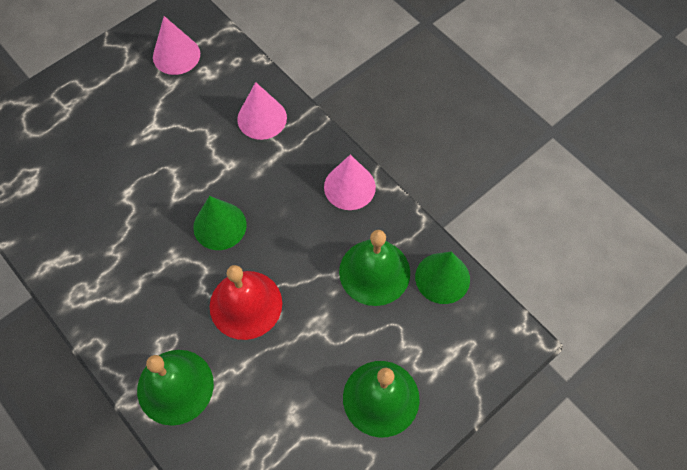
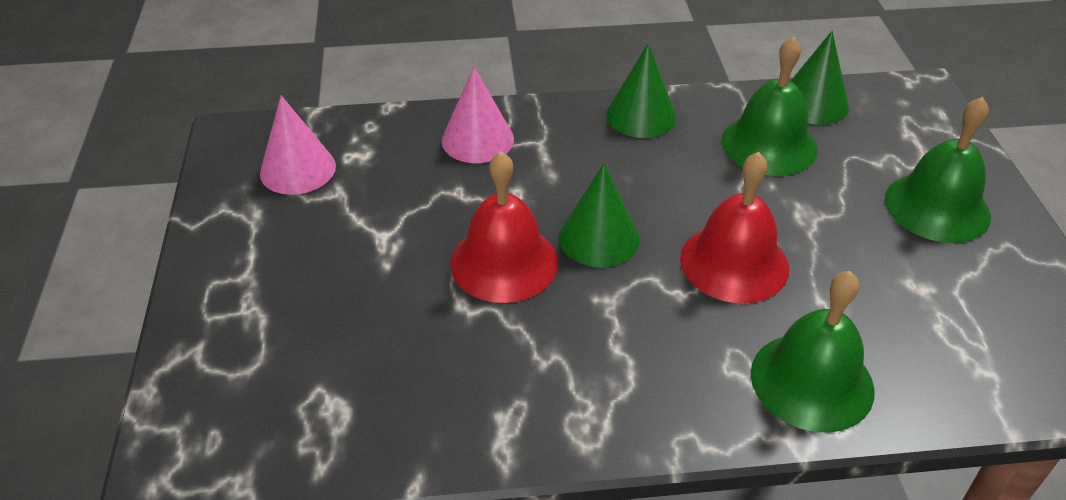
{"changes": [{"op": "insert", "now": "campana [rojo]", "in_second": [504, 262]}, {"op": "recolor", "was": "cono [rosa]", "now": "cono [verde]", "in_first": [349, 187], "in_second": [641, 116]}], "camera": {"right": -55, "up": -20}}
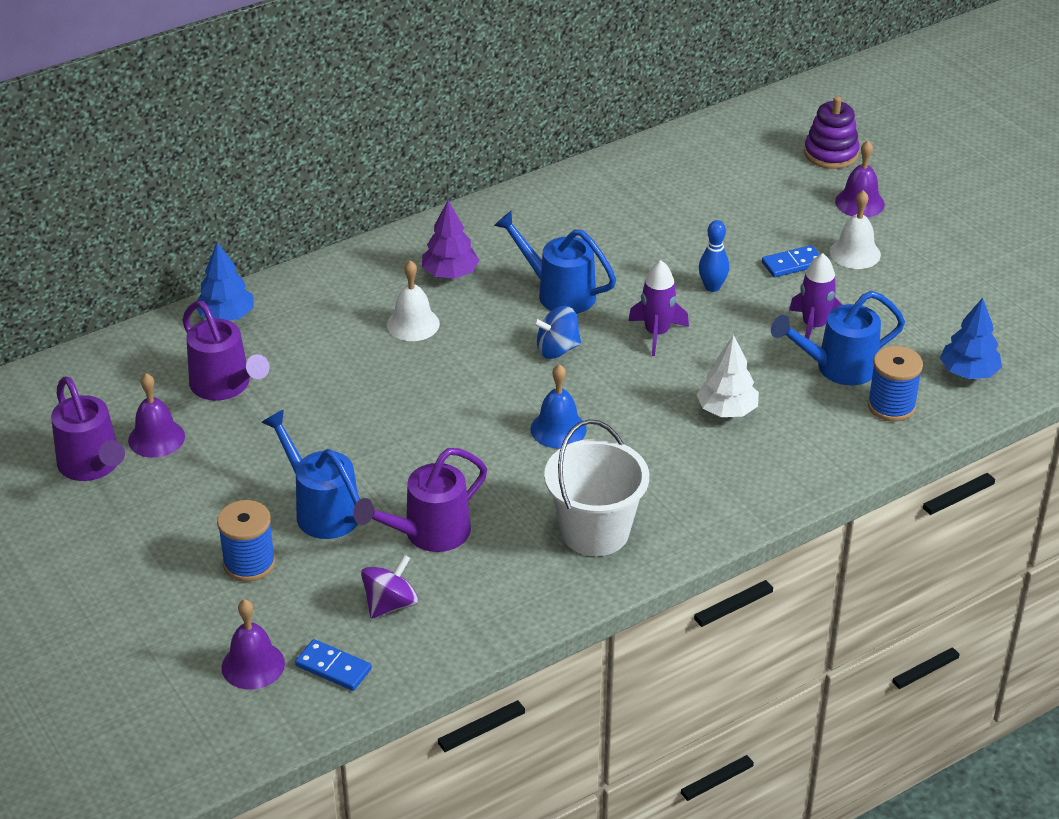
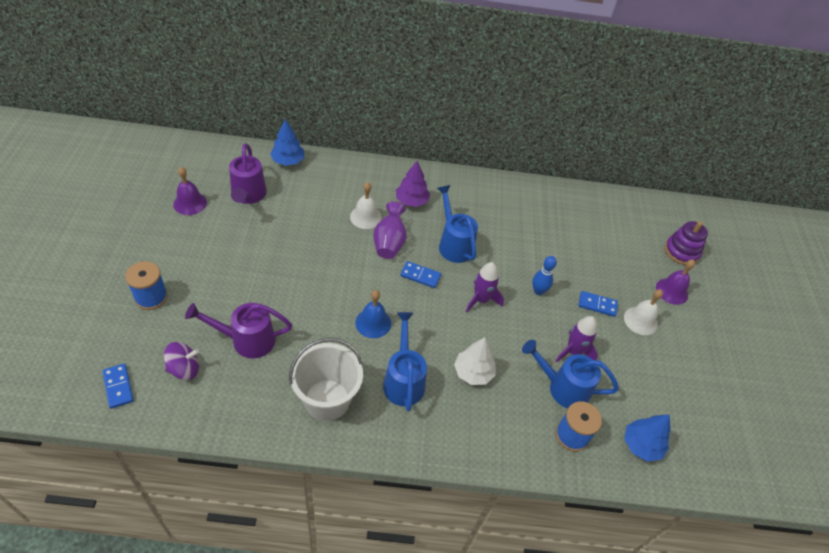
{"changes": [{"op": "insert", "now": "florero [morado]", "in_second": [389, 243]}, {"op": "move", "was": "regadera [azul]", "in_first": [321, 509], "in_second": [403, 380]}, {"op": "replace", "was": "peonza [azul]", "now": "ficha de dominó [azul]", "in_first": [557, 349], "in_second": [420, 276]}, {"op": "delete", "was": "regadera [morado]", "in_first": [92, 466]}, {"op": "delete", "was": "campana [morado]", "in_first": [253, 665]}], "camera": {"right": 30, "up": 10}}
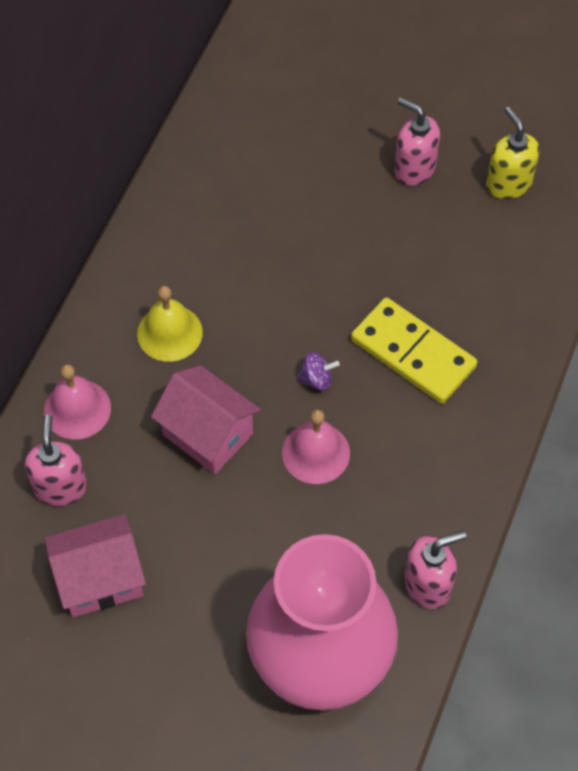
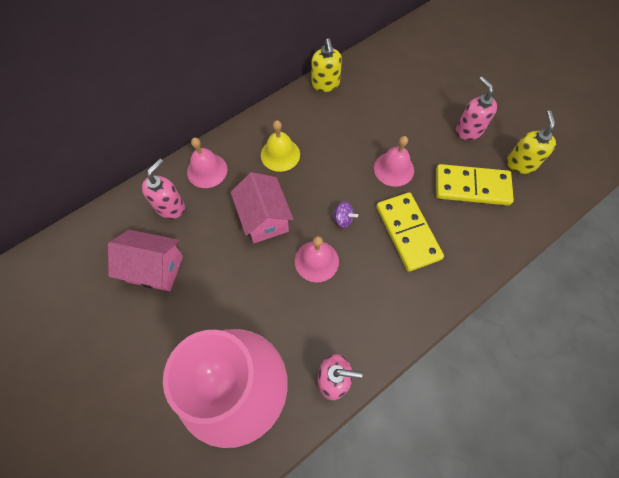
{"changes": [{"op": "insert", "now": "dispensador de jabón [amarillo]", "in_second": [325, 84]}, {"op": "insert", "now": "campana [rosa]", "in_second": [394, 169]}, {"op": "insert", "now": "ficha de dominó [amarillo]", "in_second": [472, 186]}], "camera": {"right": 30, "up": 5}}
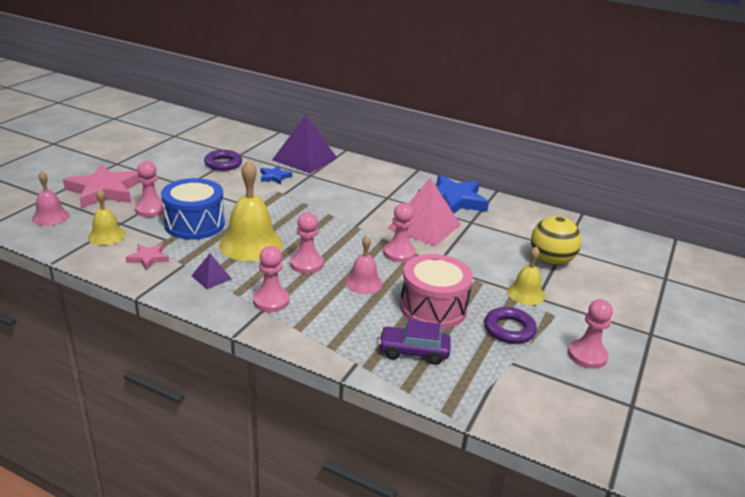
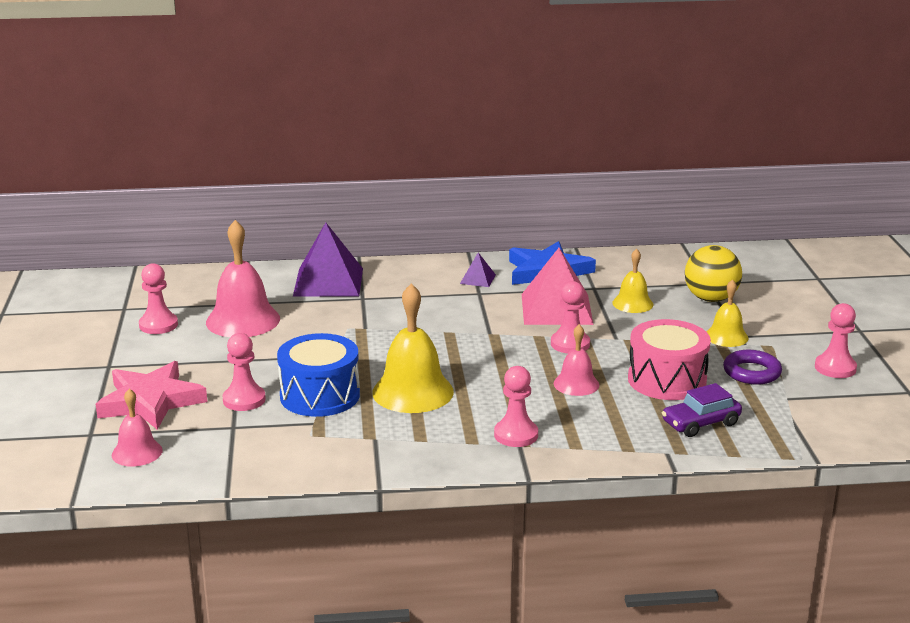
{"changes": [{"op": "move", "was": "peón [rosa]", "in_first": [306, 264], "in_second": [158, 325]}, {"op": "replace", "was": "anillo [morado]", "now": "campana [rosa]", "in_first": [223, 164], "in_second": [243, 320]}, {"op": "move", "was": "pirámide [morado]", "in_first": [211, 277], "in_second": [477, 279]}, {"op": "move", "was": "campana [amarillo]", "in_first": [106, 235], "in_second": [632, 303]}, {"op": "delete", "was": "estrella [rosa]", "in_first": [148, 258]}, {"op": "delete", "was": "estrella [azul]", "in_first": [274, 177]}], "camera": {"right": -30, "up": -5}}
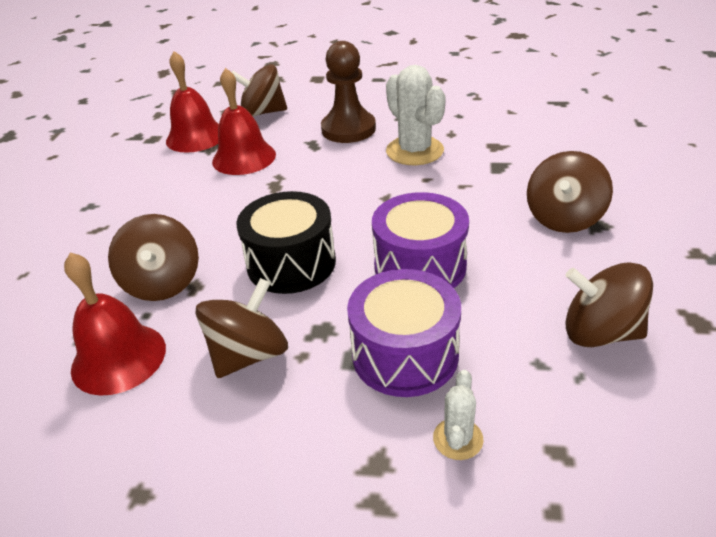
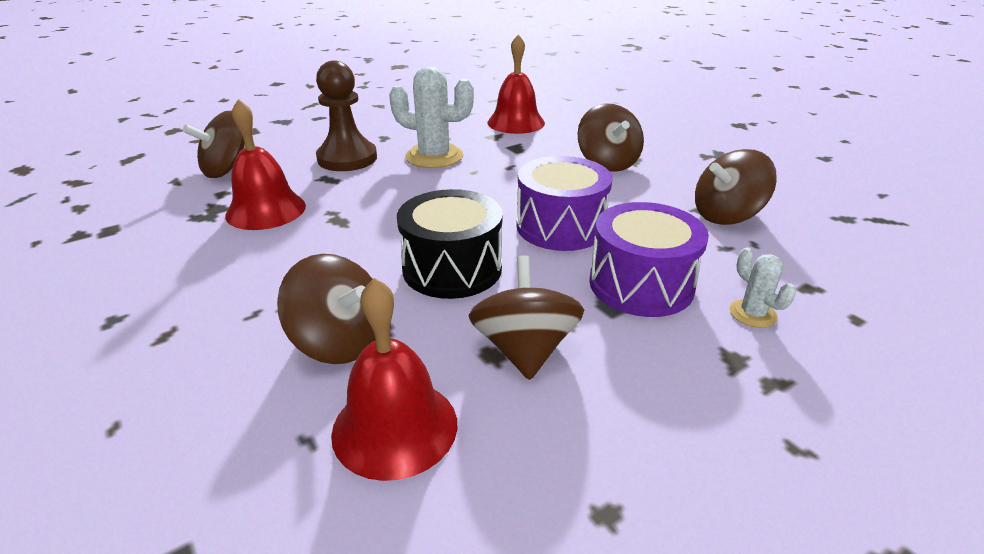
{"changes": [{"op": "move", "was": "campana [rojo]", "in_first": [196, 137], "in_second": [516, 122]}], "camera": {"right": -45, "up": -5}}
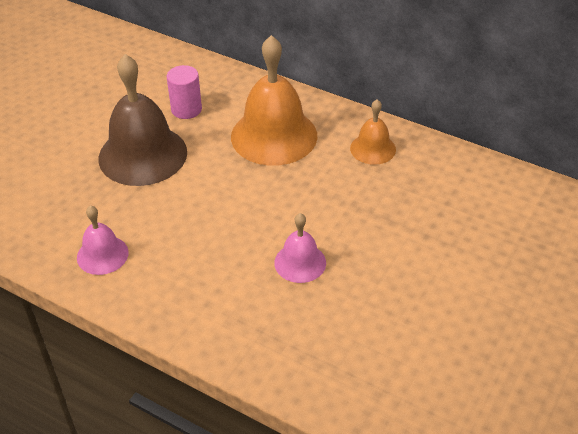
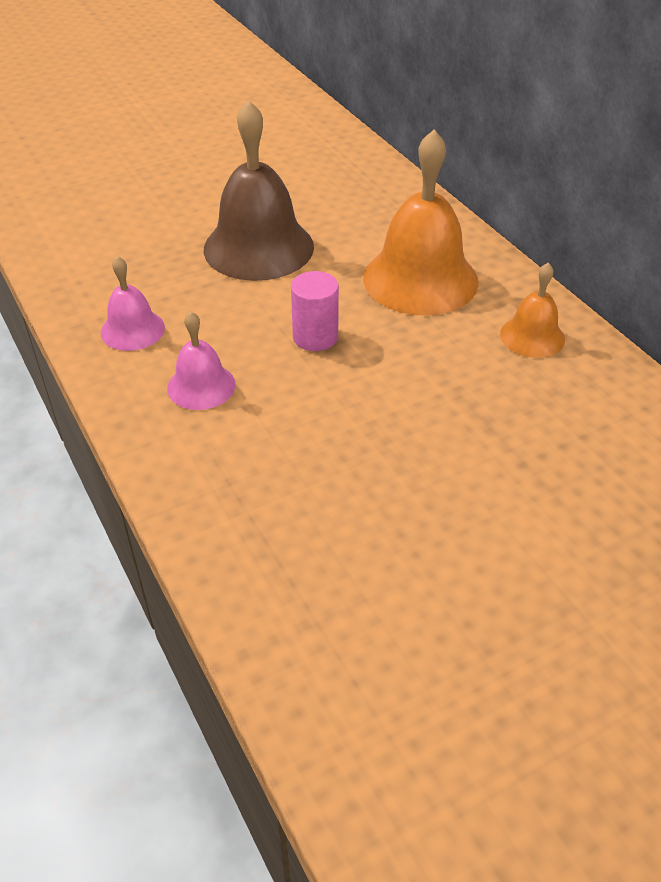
{"changes": [{"op": "move", "was": "campana [rosa]", "in_first": [300, 262], "in_second": [201, 386]}, {"op": "move", "was": "cilindro [rosa]", "in_first": [186, 109], "in_second": [315, 337]}], "camera": {"right": 30, "up": 0}}
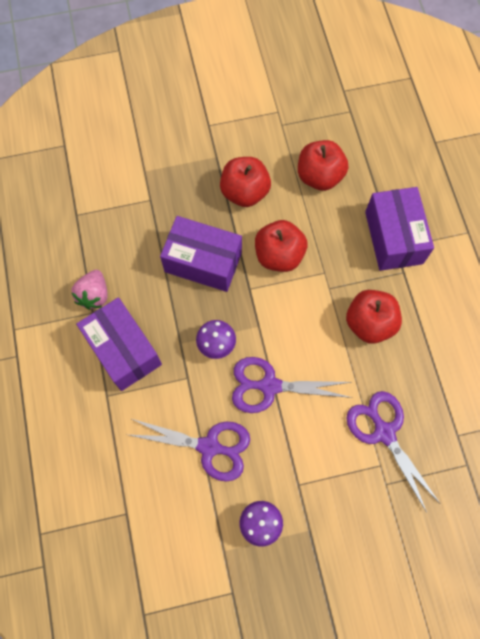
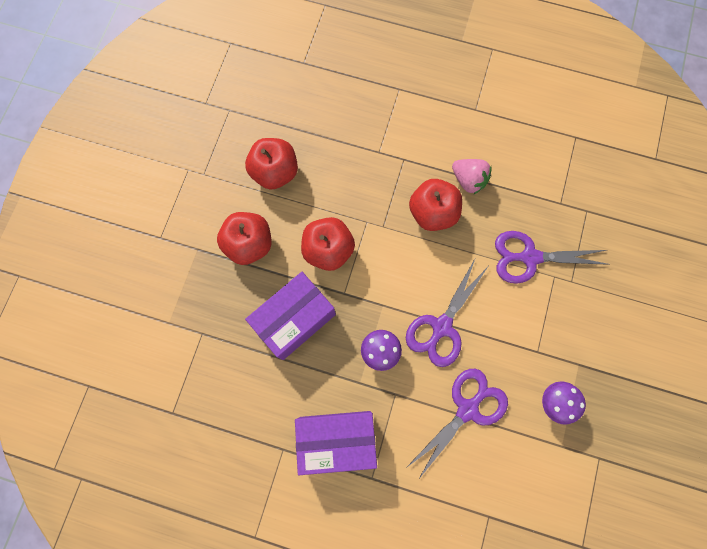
{"changes": [{"op": "move", "was": "fresa [rosa]", "in_first": [94, 295], "in_second": [468, 180]}, {"op": "delete", "was": "caja [morado]", "in_first": [393, 237]}], "camera": {"right": -60, "up": 5}}
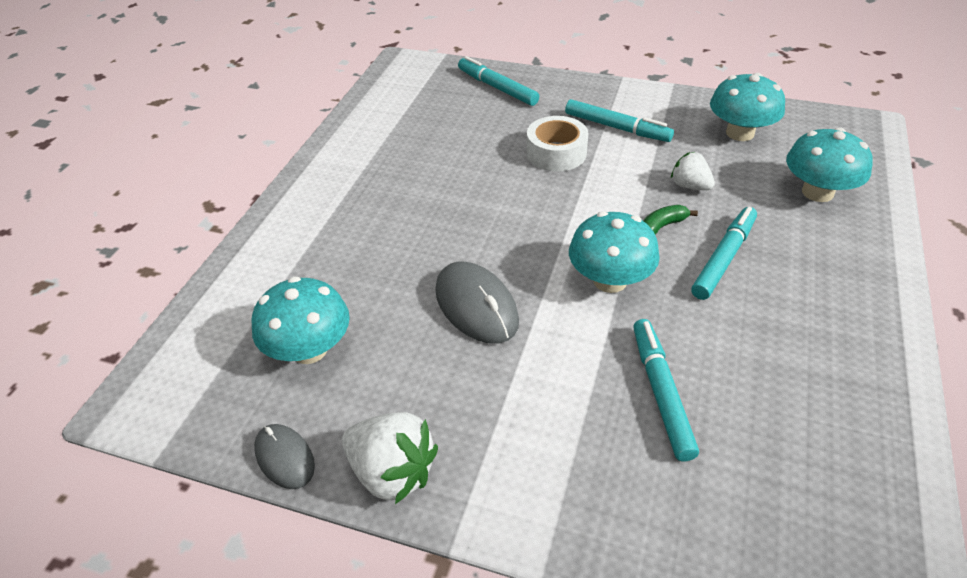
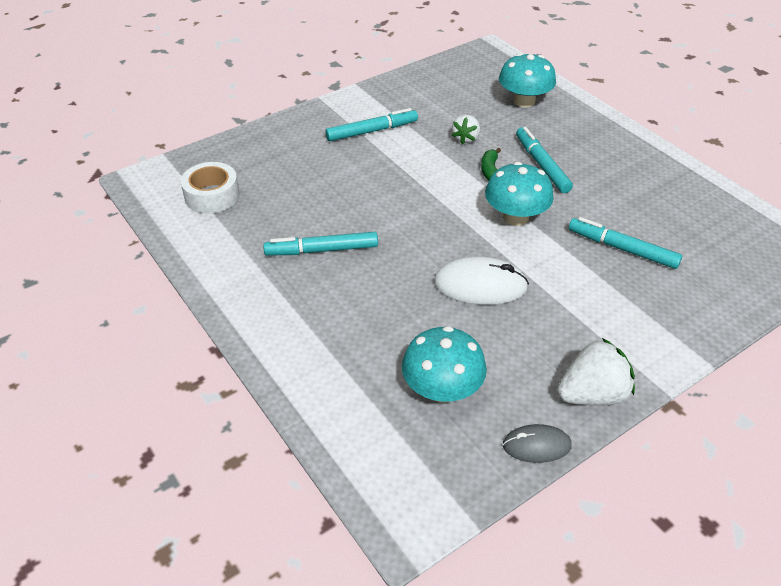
{"changes": [{"op": "move", "was": "cinta adhesiva [blanco]", "in_first": [556, 153], "in_second": [212, 196]}, {"op": "move", "was": "rotulador [turquesa]", "in_first": [497, 88], "in_second": [322, 250]}, {"op": "recolor", "was": "ratón [gris]", "now": "ratón [blanco]", "in_first": [476, 306], "in_second": [480, 285]}, {"op": "rotate", "was": "fresa [blanco]", "in_first": [690, 186], "in_second": [466, 138], "clockwise": -60}, {"op": "delete", "was": "seta [turquesa]", "in_first": [740, 133]}], "camera": {"right": -55, "up": 0}}
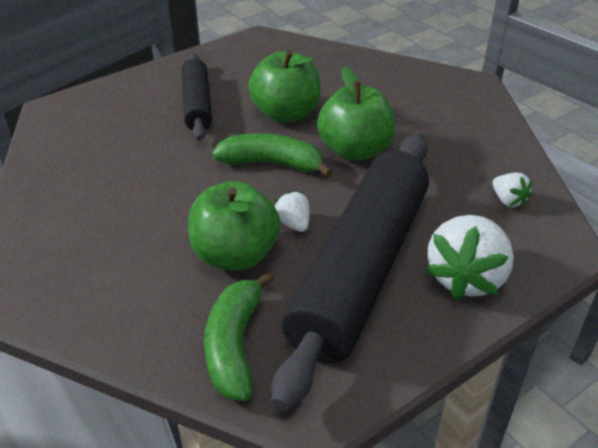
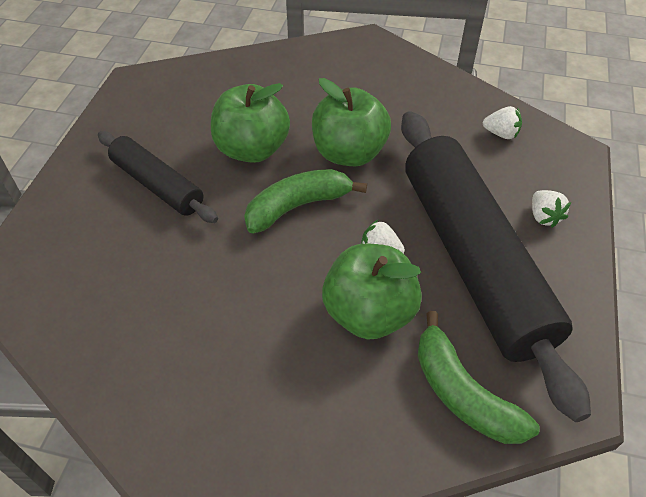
{"changes": [{"op": "resize", "was": "fresa [blanco]", "in_first": [466, 277], "in_second": [544, 217], "ratio": 0.48}], "camera": {"right": -40, "up": 10}}
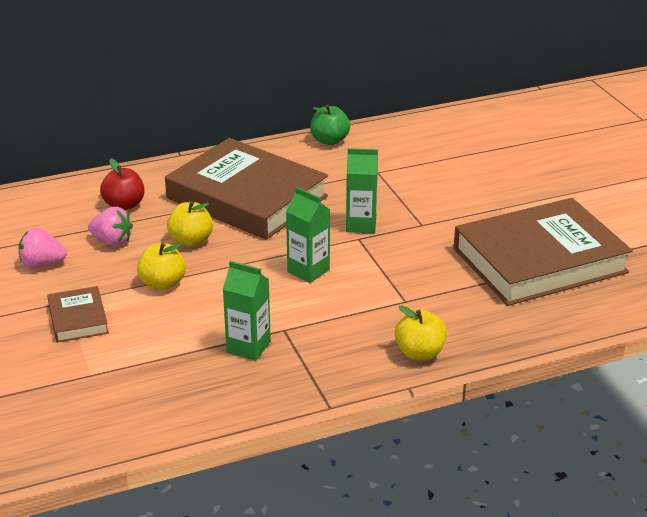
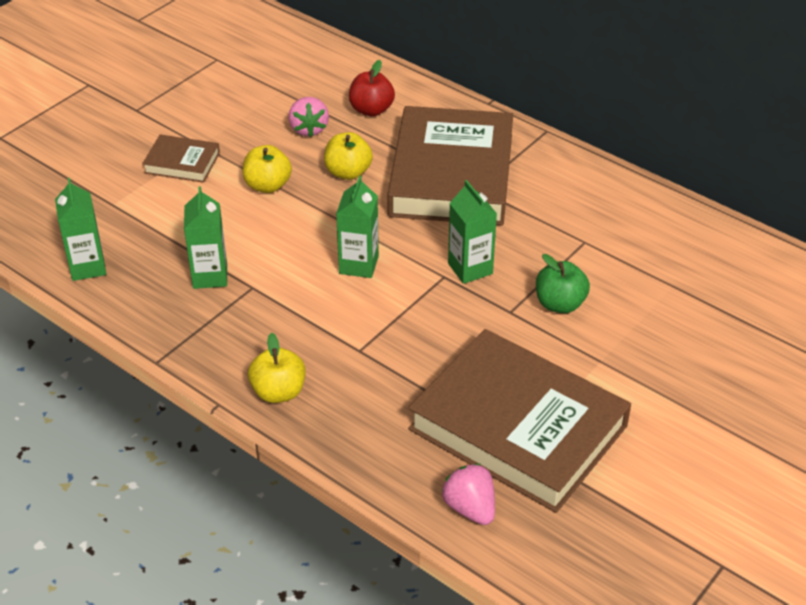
{"changes": [{"op": "insert", "now": "cartón de leche [verde]", "in_second": [87, 267]}, {"op": "rotate", "was": "libro [marrón]", "in_first": [78, 319], "in_second": [182, 163], "clockwise": 60}, {"op": "move", "was": "fresa [rosa]", "in_first": [42, 264], "in_second": [470, 508]}, {"op": "move", "was": "manzana [verde]", "in_first": [329, 140], "in_second": [560, 304]}], "camera": {"right": 60, "up": 10}}
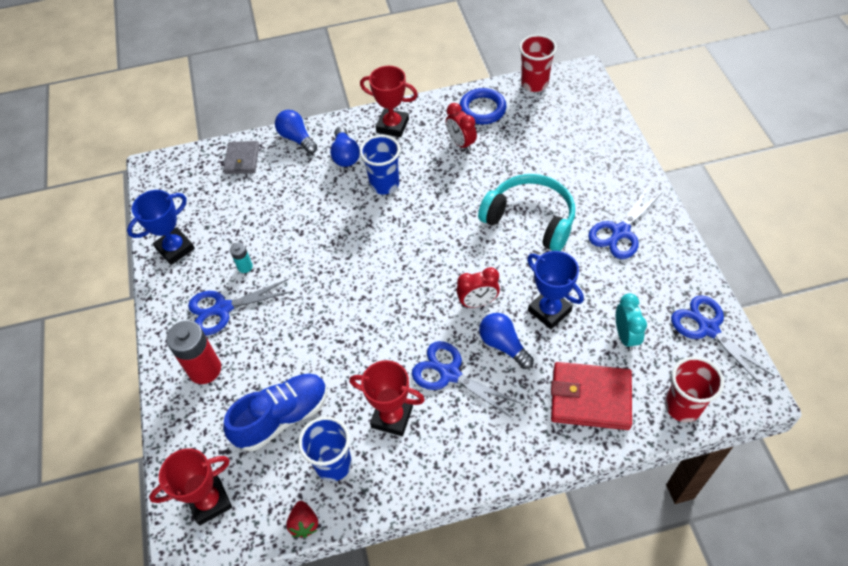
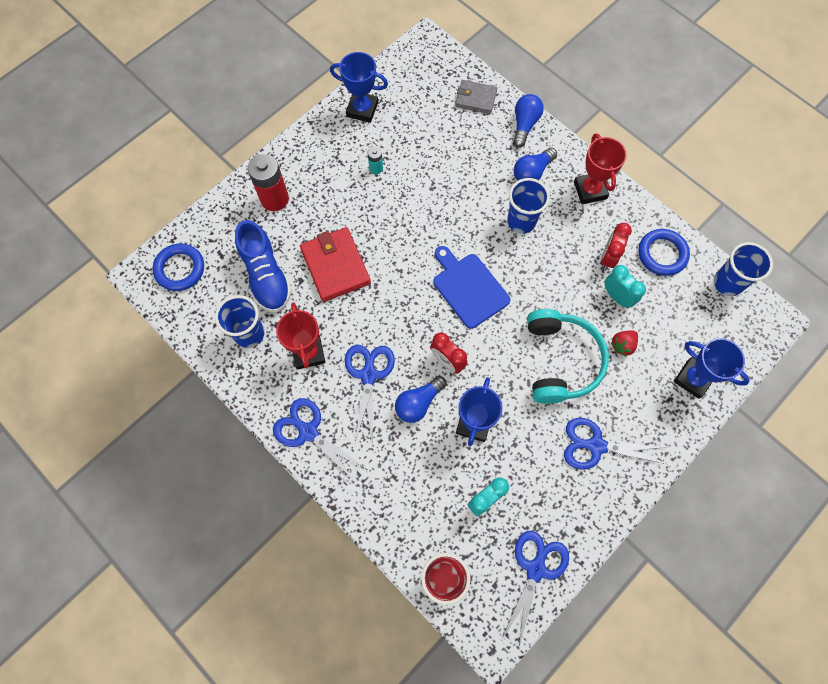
{"changes": [{"op": "replace", "was": "trofeo [rojo]", "now": "anillo [azul]", "in_first": [209, 501], "in_second": [180, 269]}, {"op": "rotate", "was": "zapato [azul]", "in_first": [282, 417], "in_second": [266, 276], "clockwise": 45}, {"op": "move", "was": "tijeras [azul]", "in_first": [222, 309], "in_second": [307, 431]}, {"op": "move", "was": "cartera [rojo]", "in_first": [590, 398], "in_second": [335, 266]}, {"op": "rotate", "was": "bombilla [azul]", "in_first": [503, 345], "in_second": [418, 403], "clockwise": -150}, {"op": "insert", "now": "tabla de cortar [azul]", "in_second": [469, 288]}, {"op": "rotate", "was": "cartera [gris]", "in_first": [242, 159], "in_second": [476, 98], "clockwise": 45}, {"op": "insert", "now": "despertador [turquesa]", "in_second": [617, 297]}, {"op": "move", "was": "fresa [rojo]", "in_first": [304, 524], "in_second": [622, 345]}, {"op": "insert", "now": "trofeo [azul]", "in_second": [693, 379]}, {"op": "recolor", "was": "vaso [rojo]", "now": "vaso [azul]", "in_first": [534, 84], "in_second": [727, 283]}], "camera": {"right": 55, "up": 15}}
